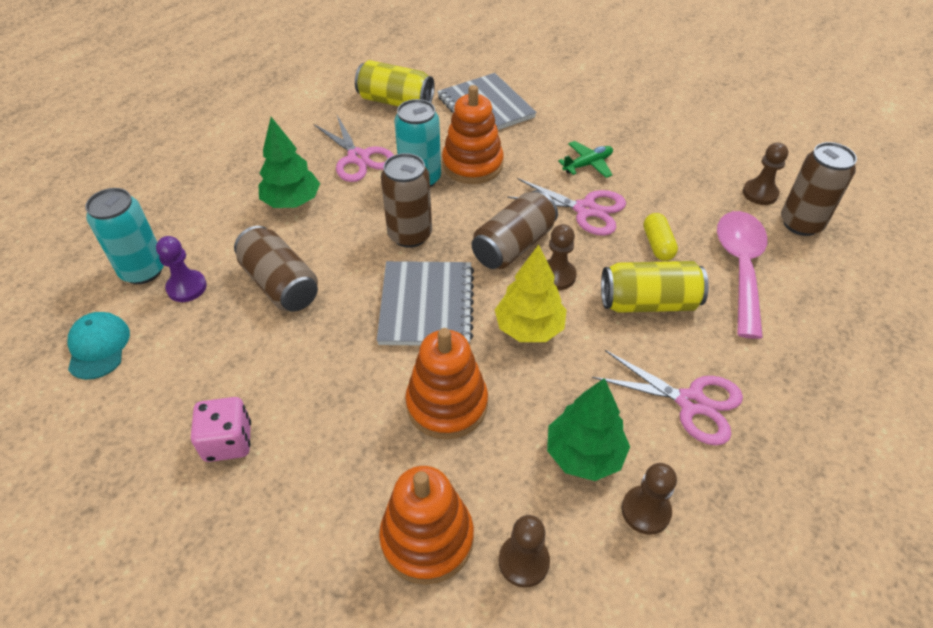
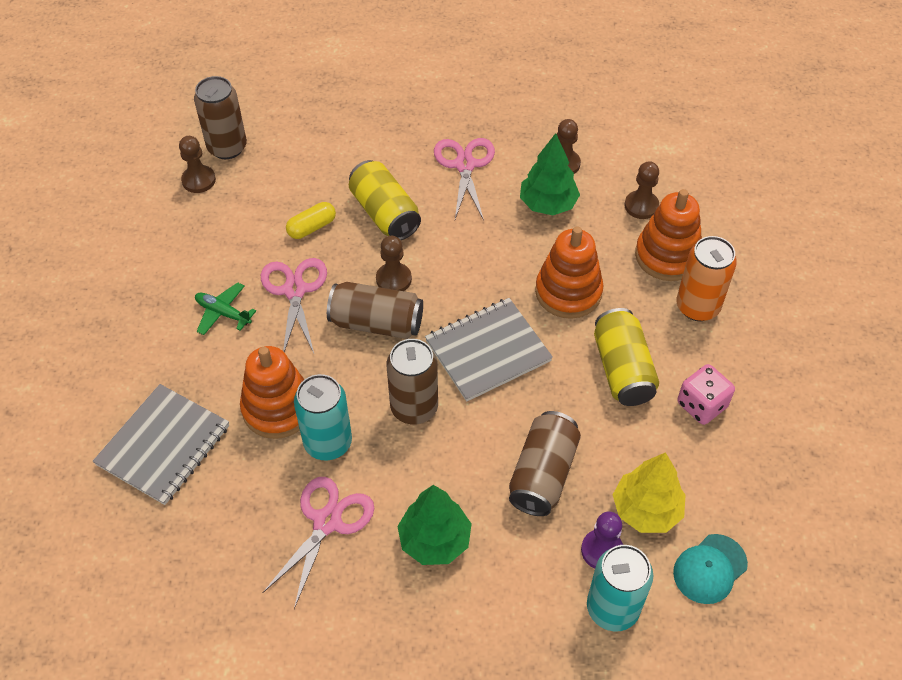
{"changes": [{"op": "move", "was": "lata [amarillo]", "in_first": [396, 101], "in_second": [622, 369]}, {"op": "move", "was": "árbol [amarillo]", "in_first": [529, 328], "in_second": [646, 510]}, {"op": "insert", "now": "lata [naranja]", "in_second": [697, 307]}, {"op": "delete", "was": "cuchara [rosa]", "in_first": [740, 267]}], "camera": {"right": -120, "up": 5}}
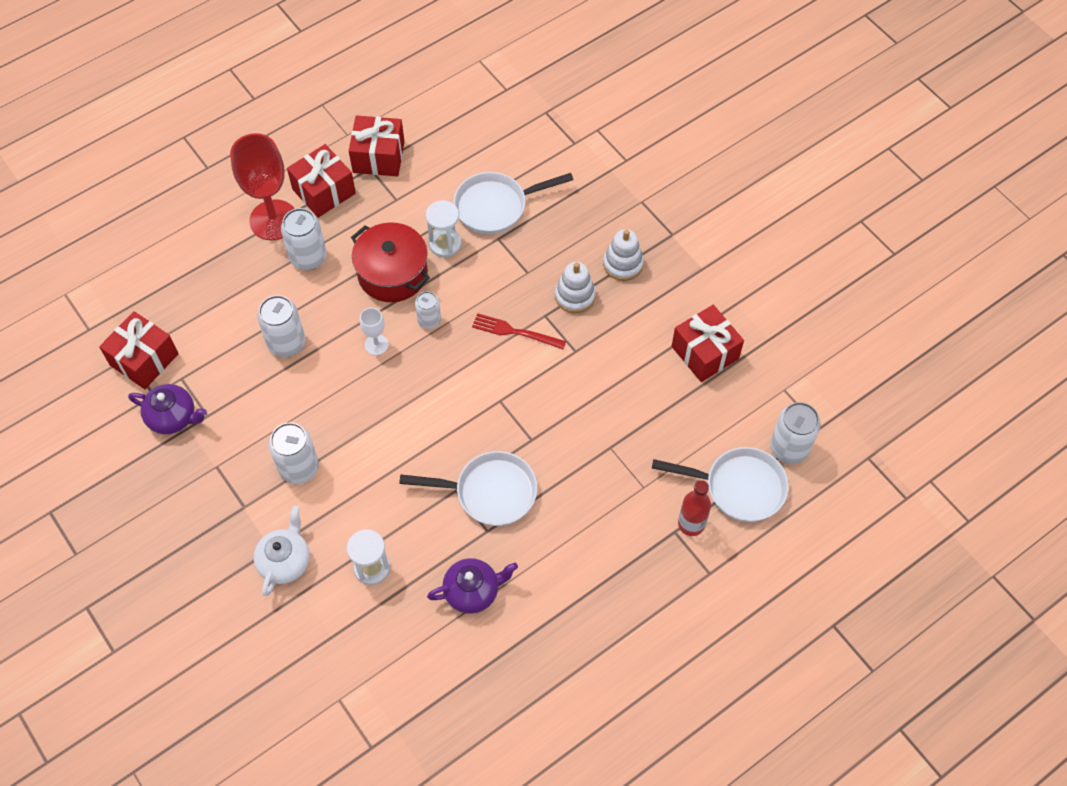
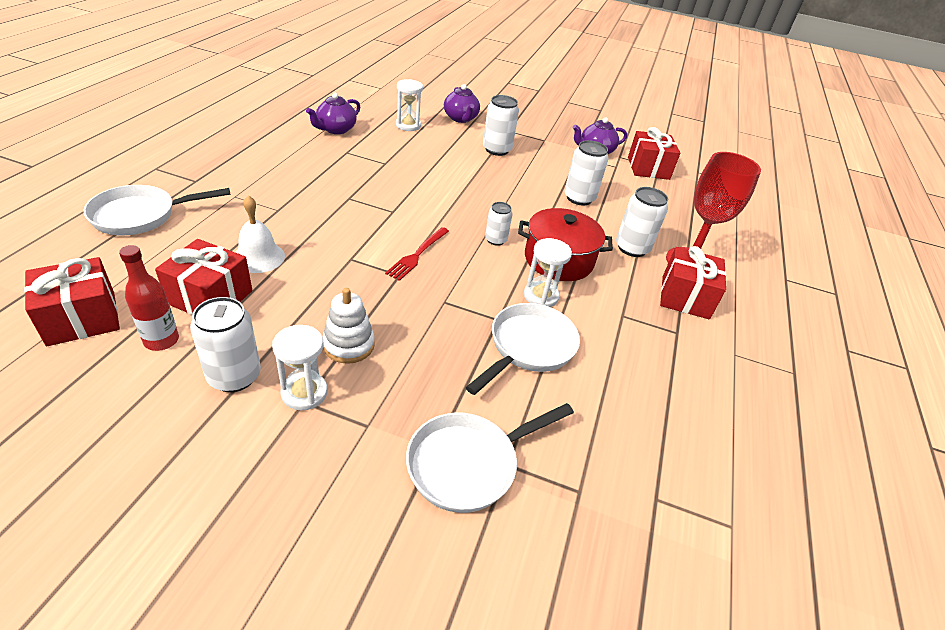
{"changes": [{"op": "move", "was": "regalo [rojo]", "in_first": [378, 157], "in_second": [82, 318]}, {"op": "move", "was": "botella [rojo]", "in_first": [691, 524], "in_second": [161, 340]}, {"op": "move", "was": "lata [blanco]", "in_first": [789, 448], "in_second": [234, 376]}, {"op": "insert", "now": "campana [blanco]", "in_second": [258, 257]}, {"op": "insert", "now": "reloj de arena [blanco]", "in_second": [304, 393]}, {"op": "rotate", "was": "tenedor [rojo]", "in_first": [515, 332], "in_second": [417, 255], "clockwise": 135}, {"op": "move", "was": "sartén [blanco]", "in_first": [490, 492], "in_second": [468, 464]}, {"op": "recolor", "was": "tetera [blanco]", "now": "tetera [morado]", "in_first": [285, 561], "in_second": [461, 118]}, {"op": "delete", "was": "copa [blanco]", "in_first": [376, 345]}, {"op": "delete", "was": "juguete apilable [blanco]", "in_first": [575, 296]}], "camera": {"right": 140, "up": -20}}
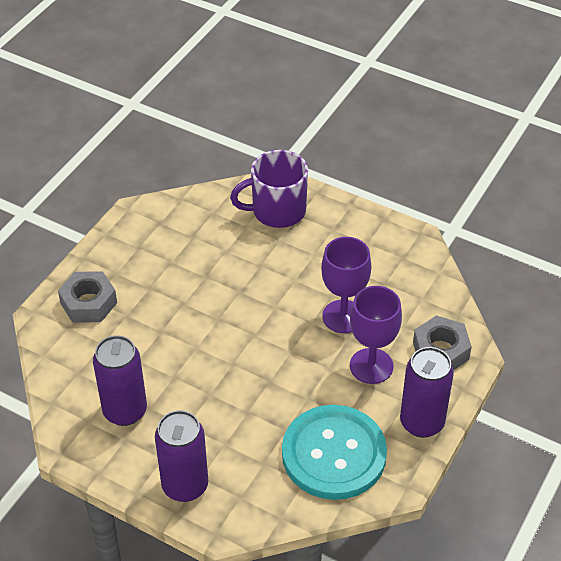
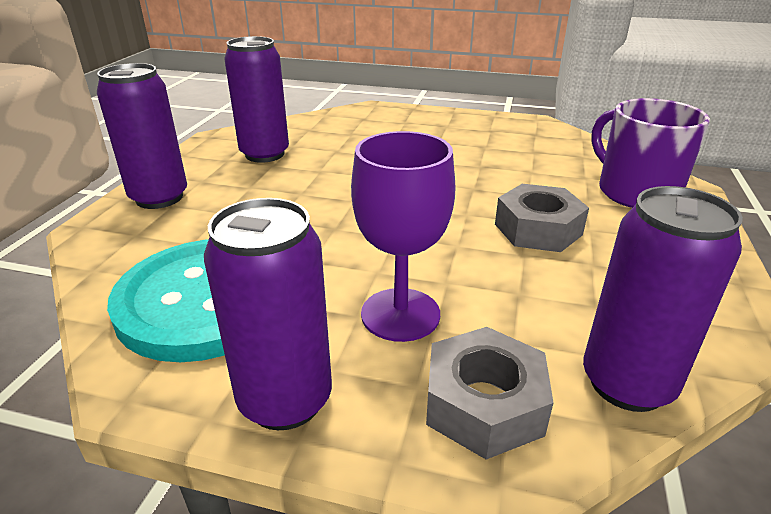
{"changes": [{"op": "move", "was": "tuerca [gris]", "in_first": [88, 303], "in_second": [538, 229]}, {"op": "insert", "now": "lata [morado]", "in_second": [627, 383]}, {"op": "delete", "was": "copa [morado]", "in_first": [343, 316]}], "camera": {"right": 75, "up": -15}}
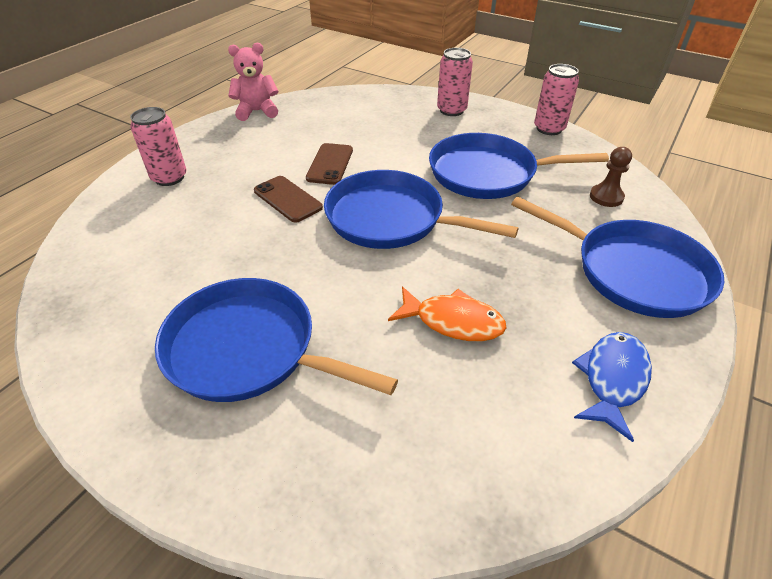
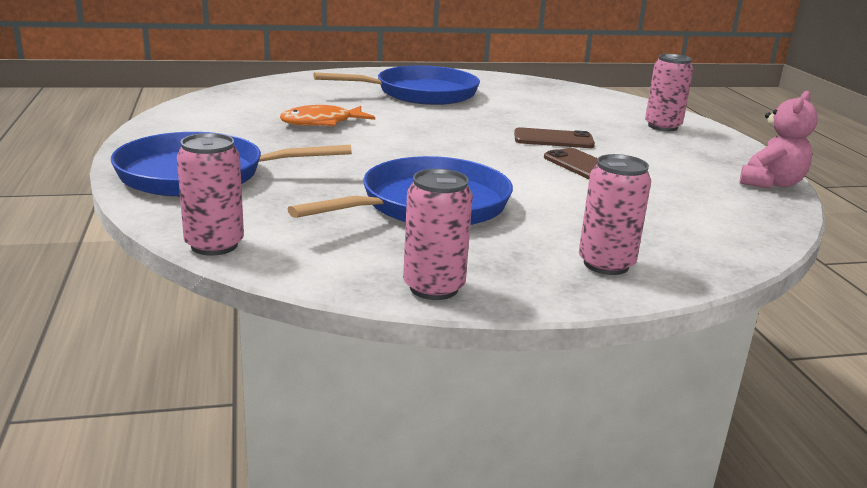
{"changes": [{"op": "insert", "now": "lata [rosa]", "in_second": [214, 245]}, {"op": "delete", "was": "sartén [azul]", "in_first": [390, 219]}, {"op": "delete", "was": "pez [azul]", "in_first": [612, 380]}, {"op": "delete", "was": "peón [marrón]", "in_first": [606, 197]}], "camera": {"right": 135, "up": -20}}
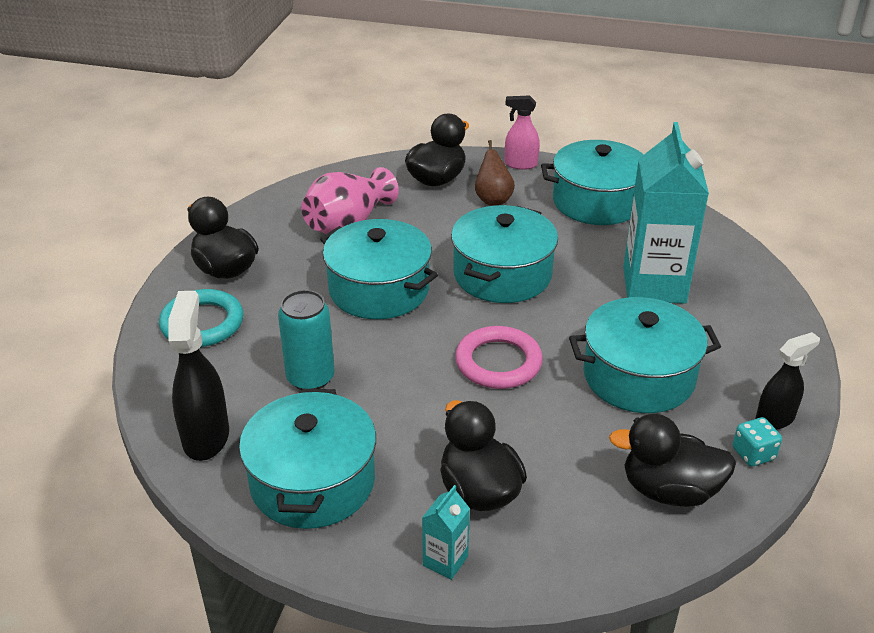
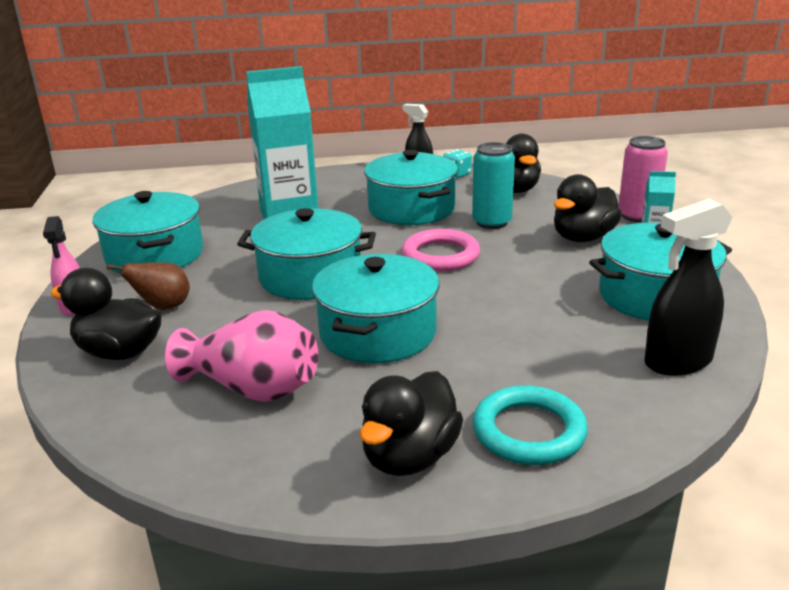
{"changes": [{"op": "move", "was": "lata [turquesa]", "in_first": [310, 378], "in_second": [491, 222]}, {"op": "insert", "now": "lata [rosa]", "in_second": [637, 216]}], "camera": {"right": -110, "up": -10}}
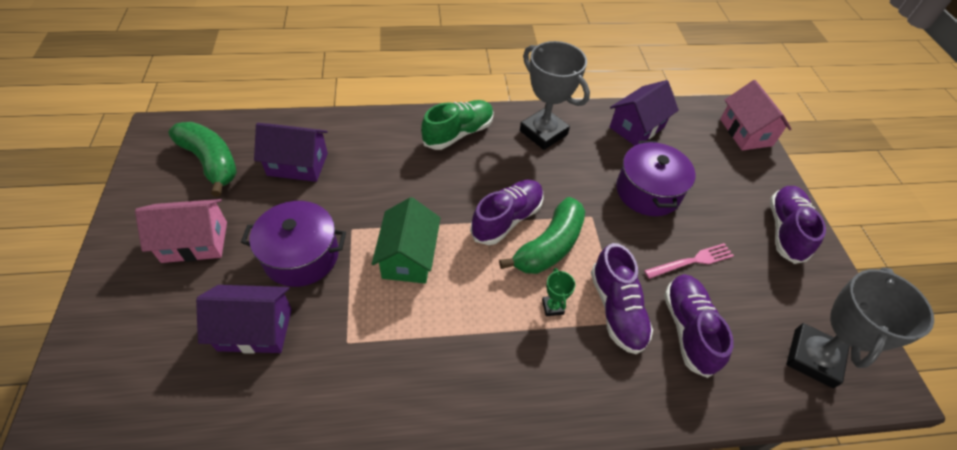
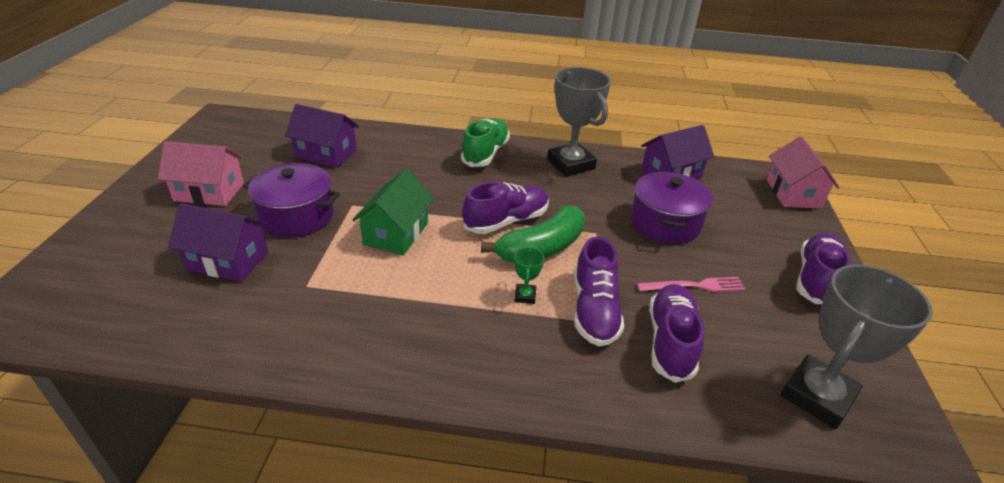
{"changes": [{"op": "rotate", "was": "zapato [verde]", "in_first": [458, 133], "in_second": [485, 153], "clockwise": -45}, {"op": "delete", "was": "plátano [verde]", "in_first": [211, 162]}], "camera": {"right": 15, "up": -15}}
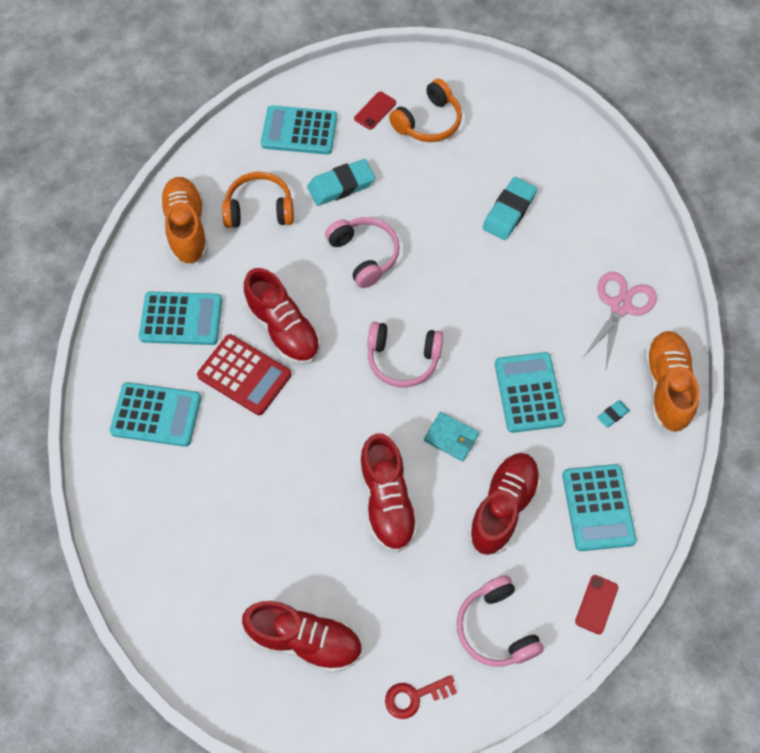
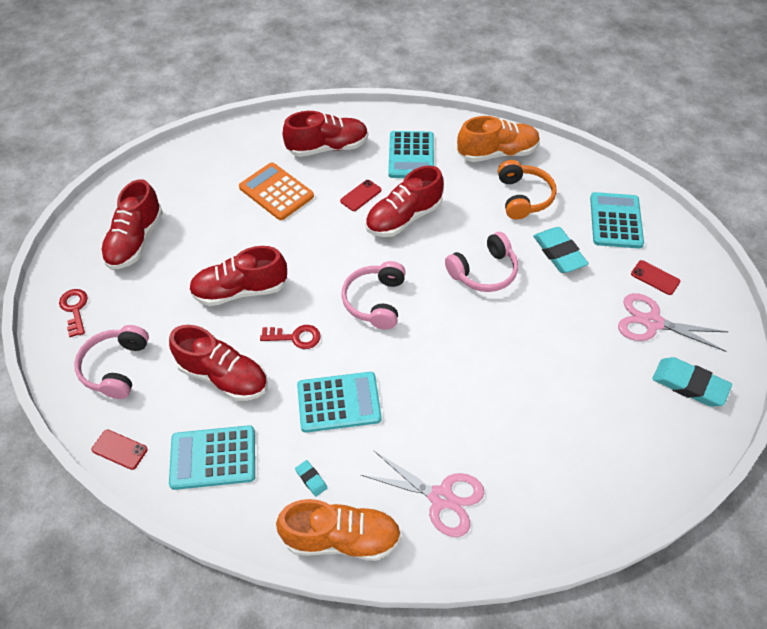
{"changes": [{"op": "rotate", "was": "auriculares [rosa]", "in_first": [496, 628], "in_second": [116, 367], "clockwise": -60}, {"op": "insert", "now": "calculadora [naranja]", "in_second": [276, 192]}, {"op": "replace", "was": "cartera [turquesa]", "now": "llave [rojo]", "in_first": [451, 437], "in_second": [295, 337]}, {"op": "replace", "was": "calculadora [turquesa]", "now": "zapato [rojo]", "in_first": [156, 415], "in_second": [327, 147]}, {"op": "replace", "was": "calculadora [rojo]", "now": "móvil [rojo]", "in_first": [244, 375], "in_second": [361, 195]}, {"op": "replace", "was": "auriculares [naranja]", "now": "tijeras [rosa]", "in_first": [428, 122], "in_second": [652, 322]}, {"op": "move", "was": "goma de borrar [turquesa]", "in_first": [509, 211], "in_second": [689, 384]}], "camera": {"right": 90, "up": -10}}
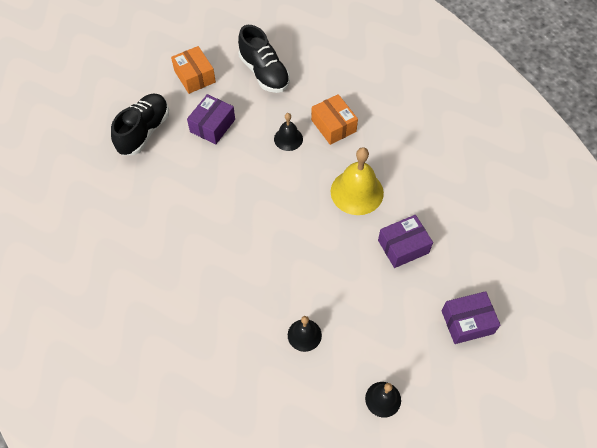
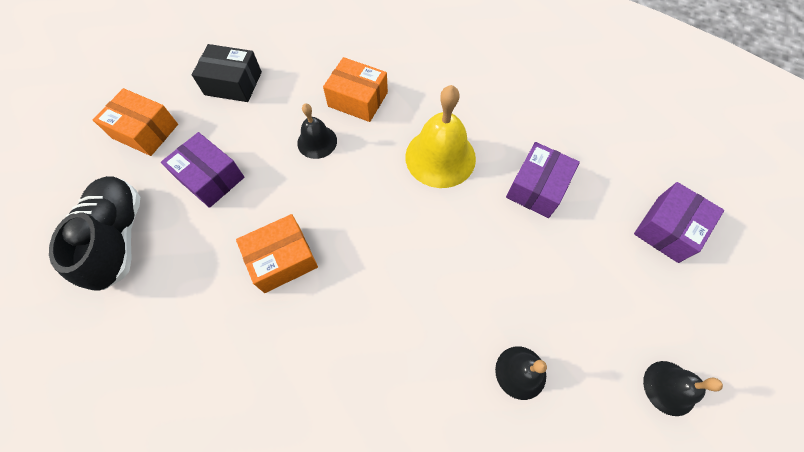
{"changes": [{"op": "rotate", "was": "caja [morado]", "in_first": [212, 125], "in_second": [210, 178], "clockwise": -45}, {"op": "replace", "was": "zapato [negro]", "now": "caja [negro]", "in_first": [264, 73], "in_second": [233, 83]}, {"op": "insert", "now": "caja [naranja]", "in_second": [282, 259]}], "camera": {"right": -35, "up": 5}}
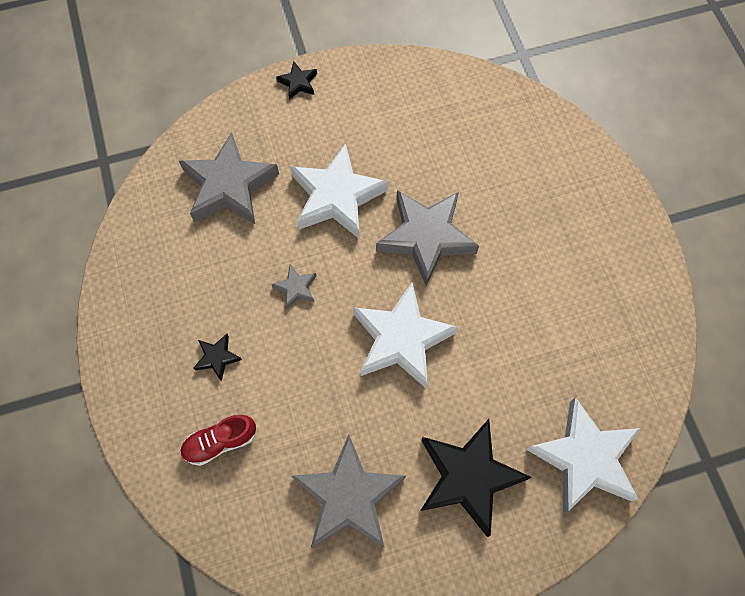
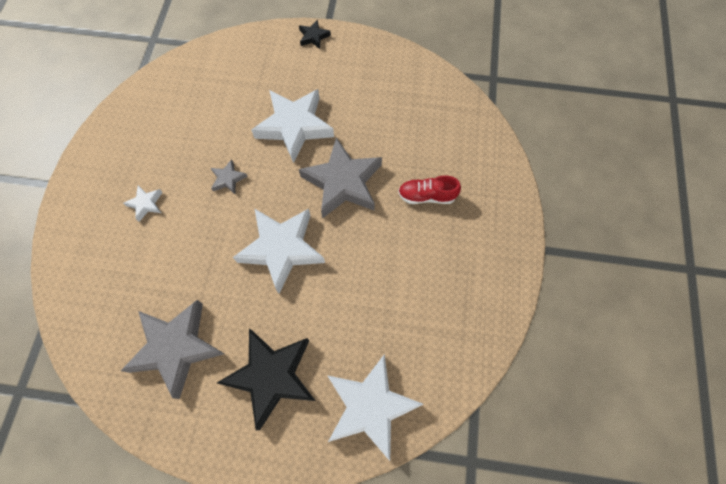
{"changes": [{"op": "recolor", "was": "estrella [negro]", "now": "estrella [blanco]", "in_first": [217, 358], "in_second": [146, 204]}, {"op": "move", "was": "zapato [rojo]", "in_first": [220, 442], "in_second": [427, 196]}, {"op": "delete", "was": "estrella [gris]", "in_first": [229, 186]}], "camera": {"right": 25, "up": 0}}
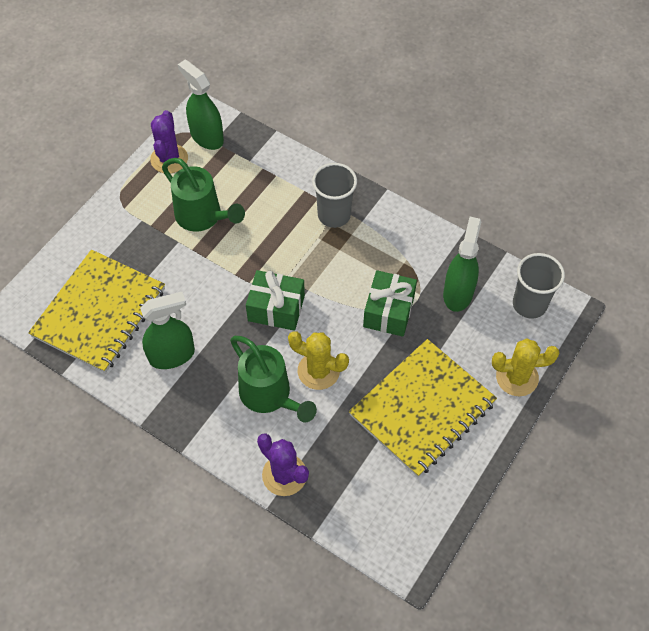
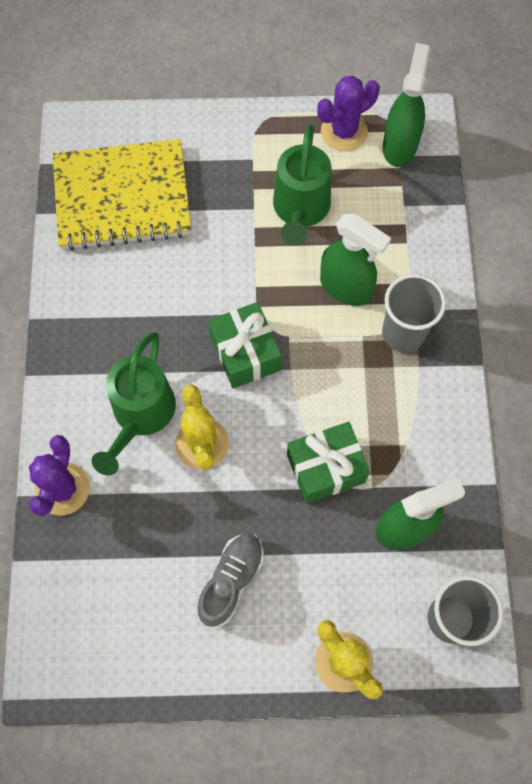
{"changes": [{"op": "replace", "was": "cuaderno [amarillo]", "now": "zapato [gris]", "in_first": [422, 409], "in_second": [231, 580]}, {"op": "move", "was": "pulverizador [verde]", "in_first": [172, 355], "in_second": [346, 287]}], "camera": {"right": 55, "up": 10}}
